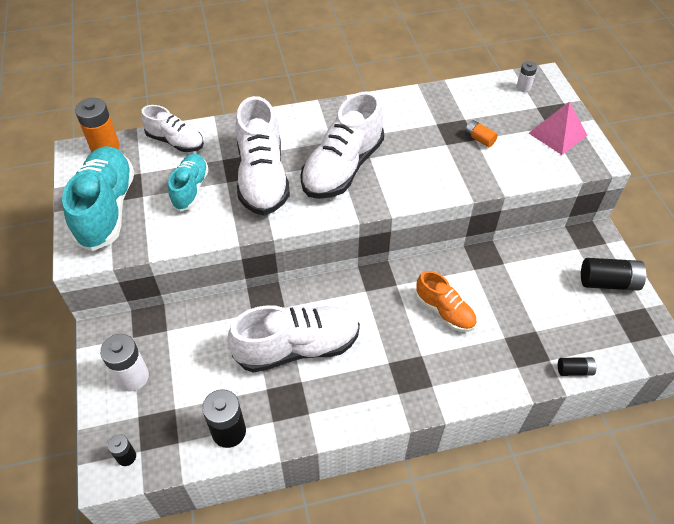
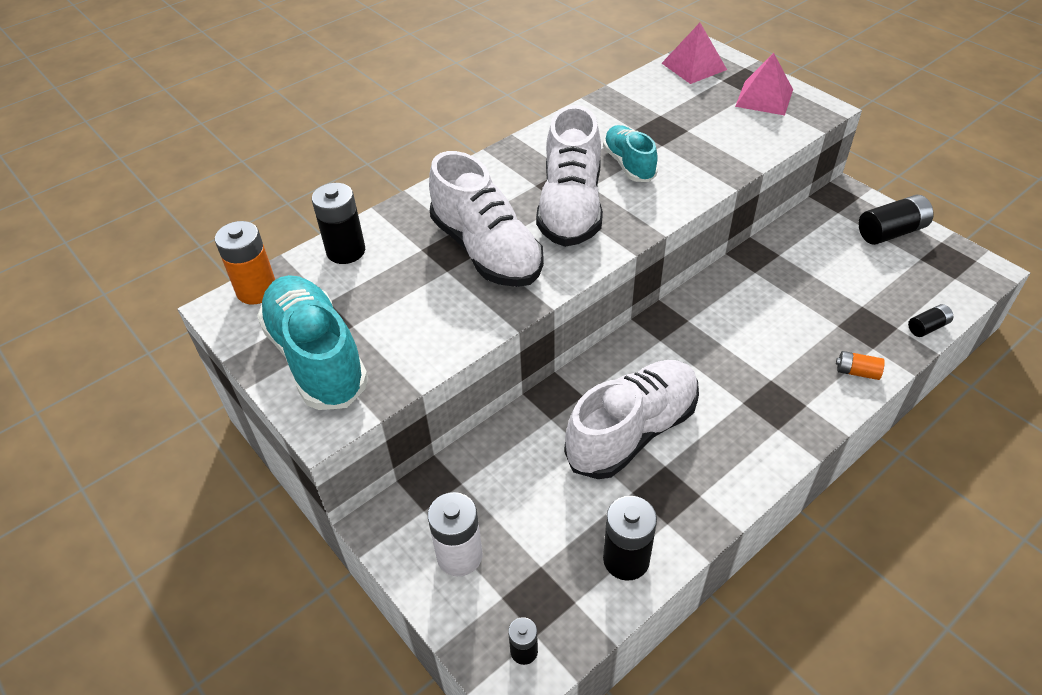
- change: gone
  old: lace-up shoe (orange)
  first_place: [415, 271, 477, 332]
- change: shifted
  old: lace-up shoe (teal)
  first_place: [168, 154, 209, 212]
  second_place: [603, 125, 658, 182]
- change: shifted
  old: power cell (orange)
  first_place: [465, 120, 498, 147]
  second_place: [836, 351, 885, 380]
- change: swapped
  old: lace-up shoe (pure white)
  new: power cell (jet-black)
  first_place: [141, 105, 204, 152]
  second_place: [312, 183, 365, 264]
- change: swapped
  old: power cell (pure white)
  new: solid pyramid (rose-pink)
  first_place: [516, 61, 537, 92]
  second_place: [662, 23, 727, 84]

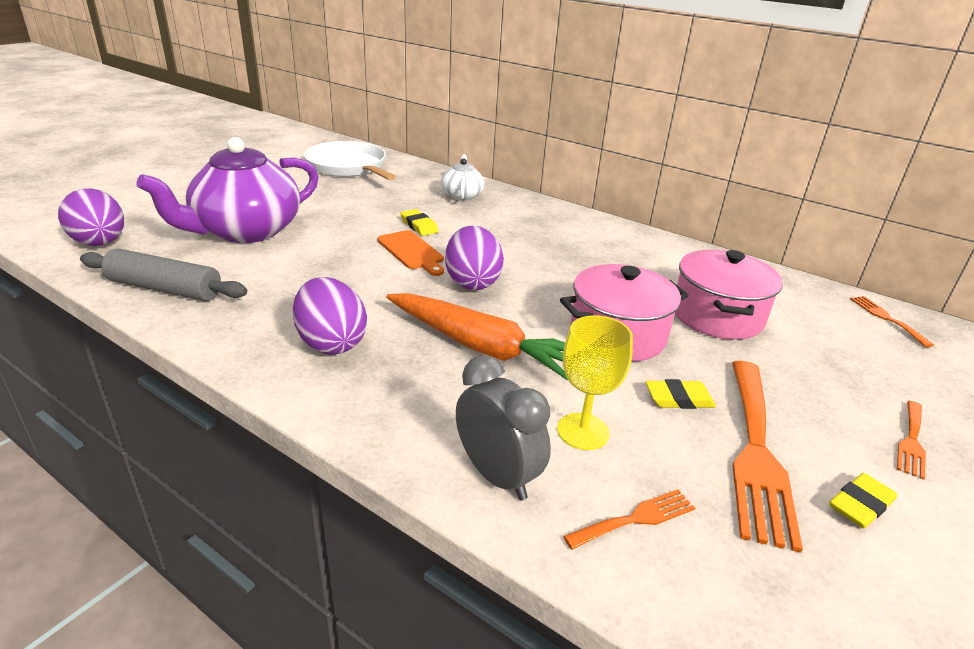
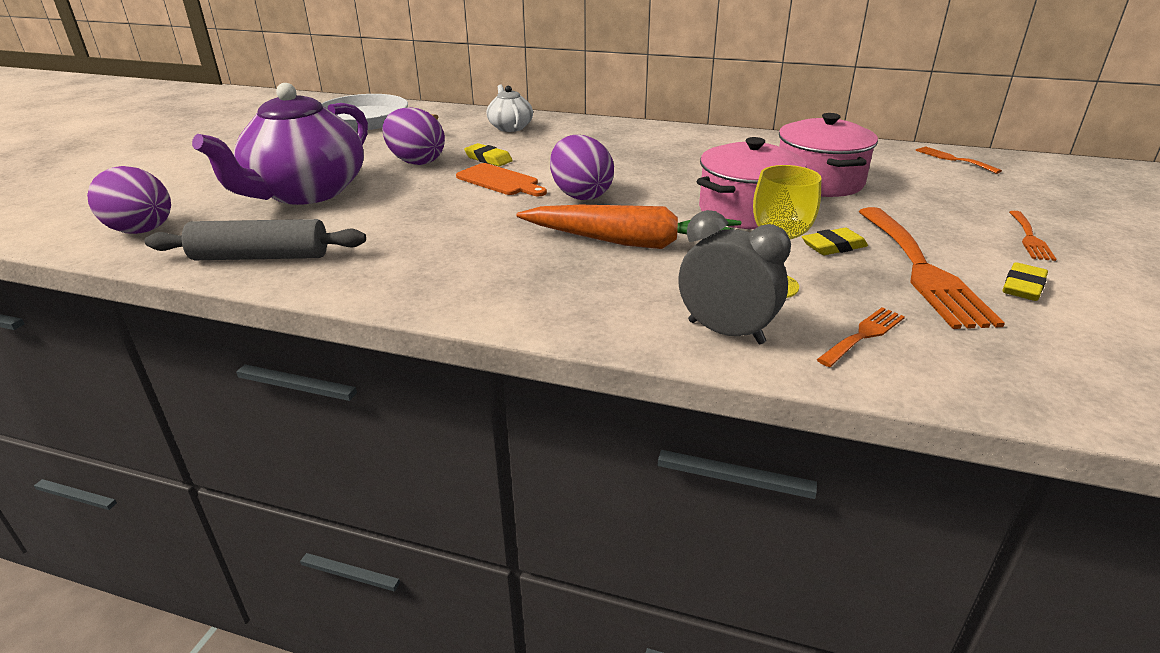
- change: shifted
  old: egg (violet)
  first_place: [292, 277, 367, 355]
  second_place: [382, 107, 445, 165]

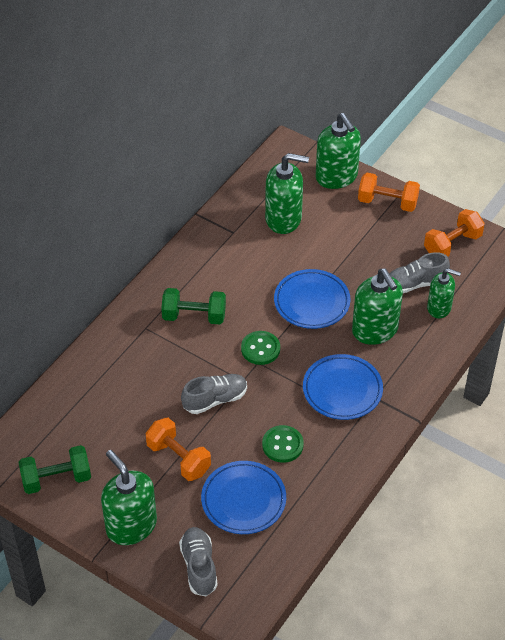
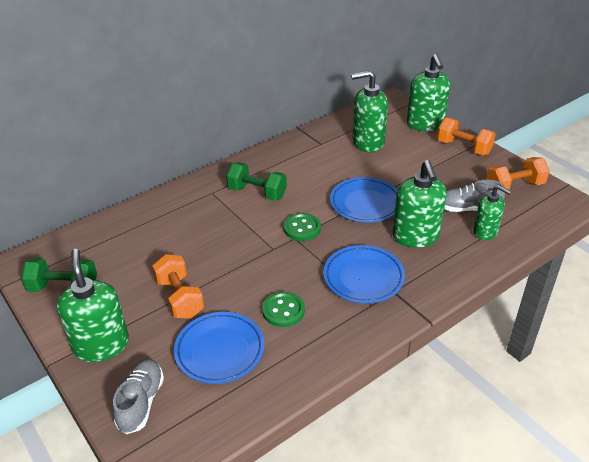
- change: gone
  old: lace-up shoe (gray)
  first_place: [181, 374, 247, 414]
- change: rotated
  old: soap pump (leaf-green)
  first_place: [265, 153, 309, 234]
  second_place: [351, 70, 388, 153]
  degrees: 150

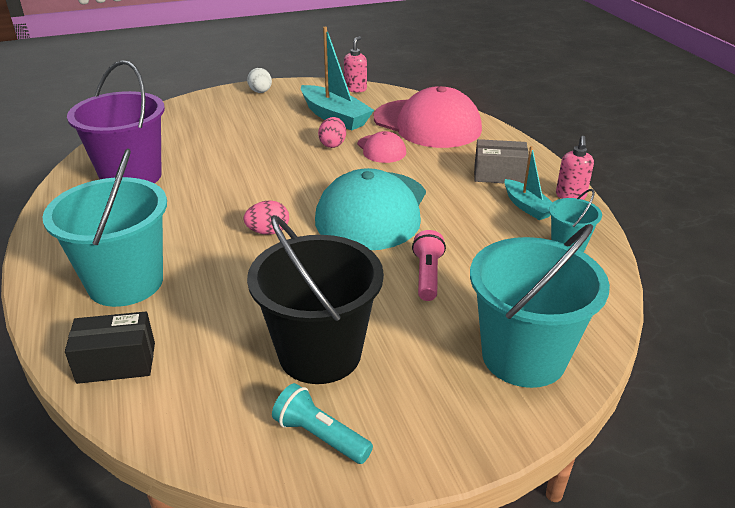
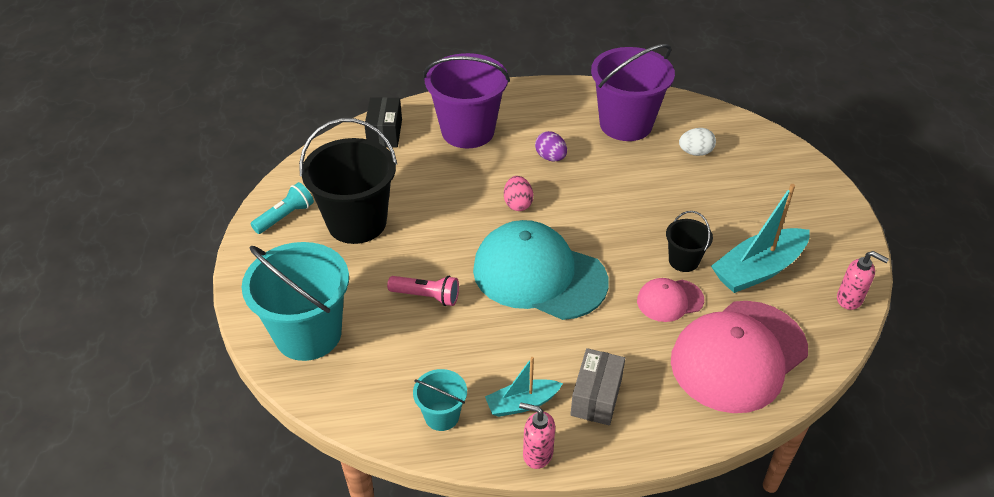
- change: new
  new: egg (violet)
  second_place: [535, 131, 567, 161]
- change: shifted
  old: egg (pure white)
  first_place: [247, 68, 272, 93]
  second_place: [679, 128, 716, 156]
- change: swapped
  old: egg (rose-pink)
  new: pail (jet-black)
  first_place: [318, 117, 346, 148]
  second_place: [666, 211, 713, 272]
- change: repainted
  old: pail (teal)
  new: pail (violet)
  first_place: [42, 148, 167, 307]
  second_place: [423, 53, 510, 148]

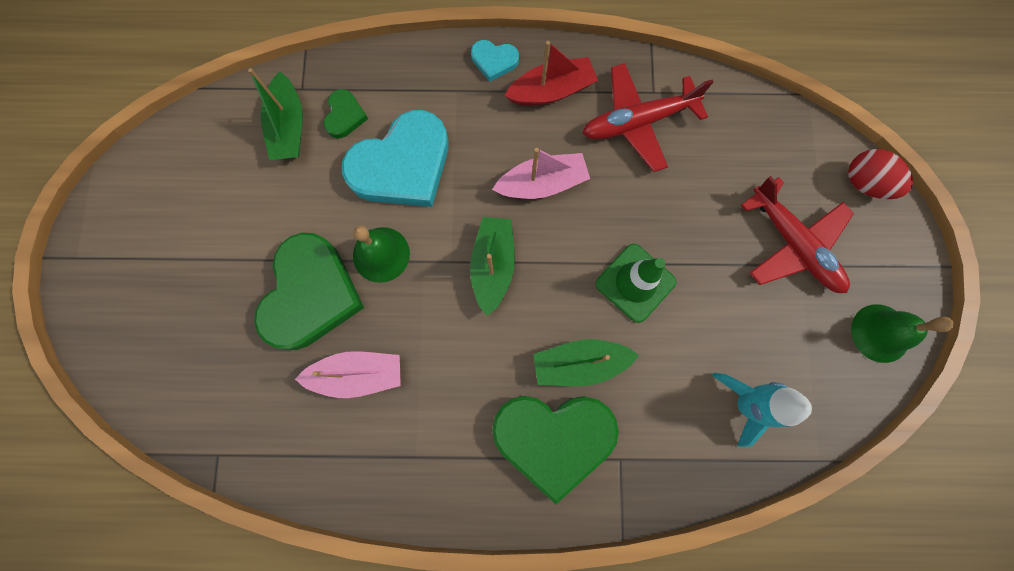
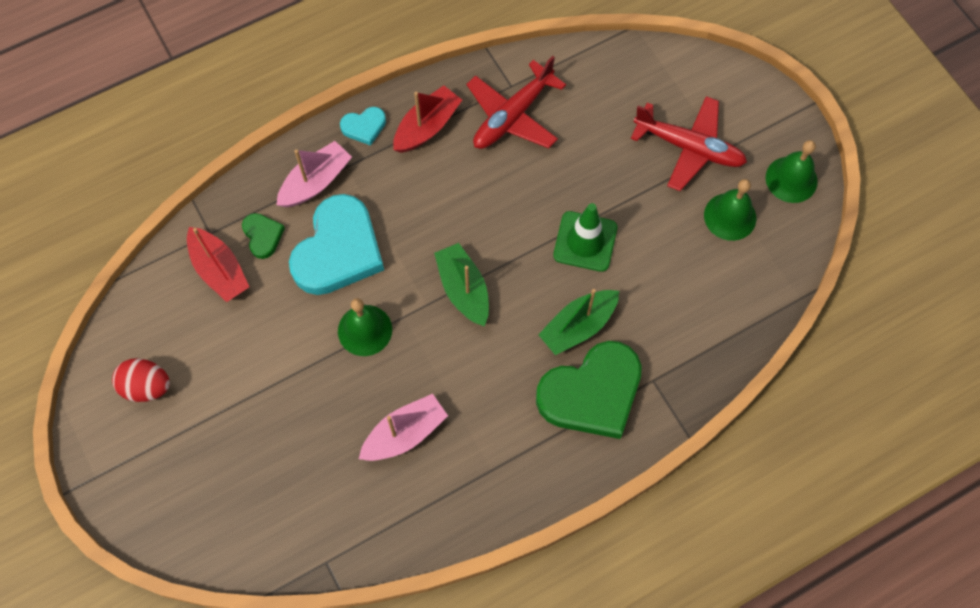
- change: gone
  old: heart shape (leaf-green)
  first_place: [254, 233, 364, 350]
- change: gone
  old: spaceship (teal)
  first_place: [712, 373, 812, 447]
- change: new
  new: bell (leaf-green)
  second_place: [704, 179, 756, 241]
- change: shifted
  old: toy boat (rose-pink)
  first_place: [492, 148, 590, 199]
  second_place: [277, 141, 352, 207]
- change: shifted
  old: egg (scarlet)
  first_place: [848, 149, 913, 199]
  second_place: [112, 358, 170, 402]
- change: repainted
  old: toy boat (leaf-green)
  new: toy boat (scarlet)
  first_place: [248, 68, 302, 160]
  second_place: [187, 227, 249, 302]

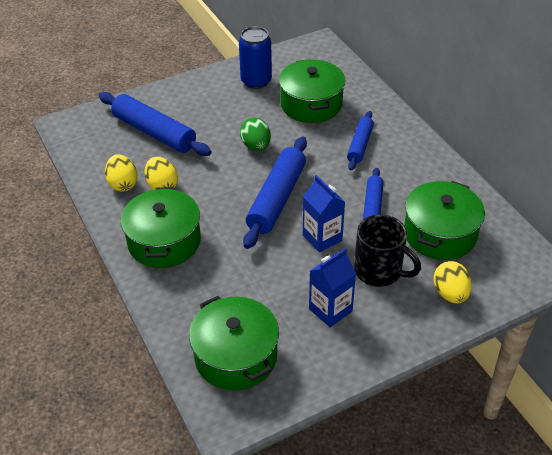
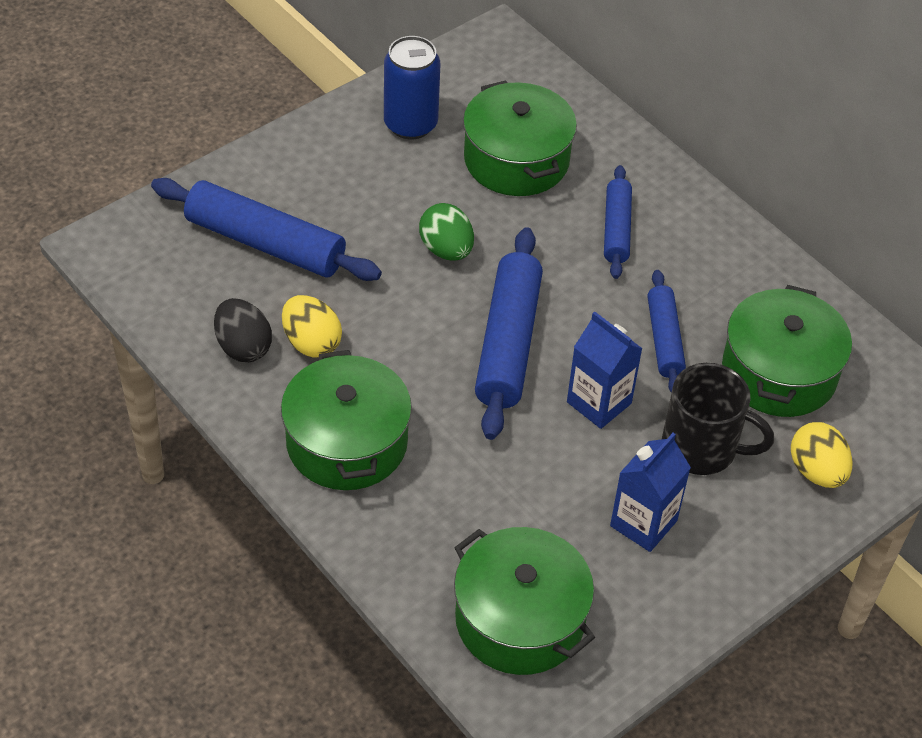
- change: repainted
  old: egg (golden)
  new: egg (jet-black)
  first_place: [105, 154, 138, 192]
  second_place: [214, 298, 272, 362]

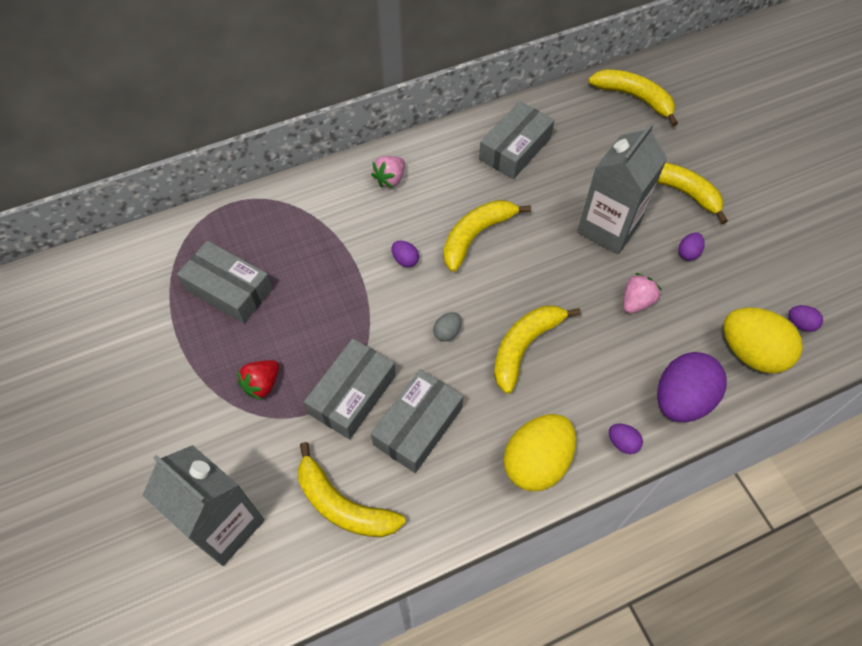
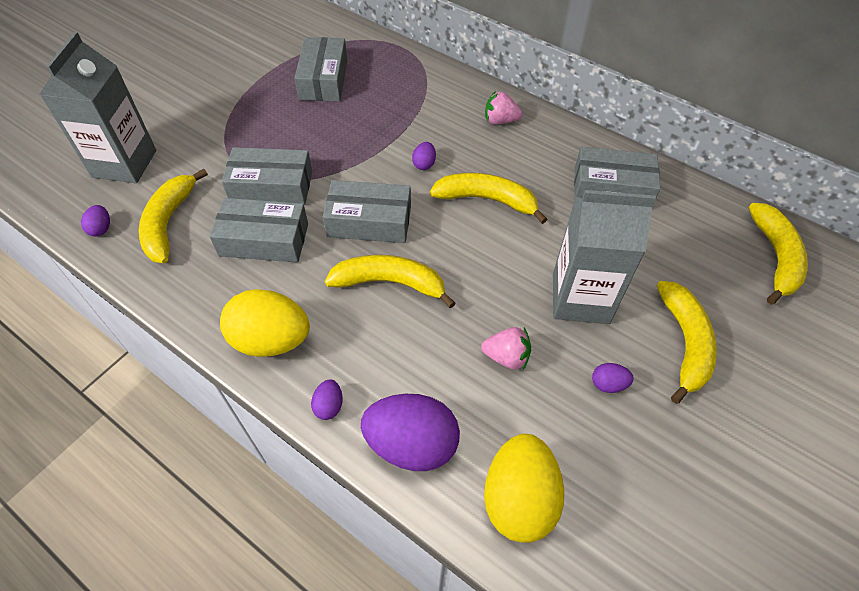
- change: gone
  old: strawberry (scarlet)
  first_place: [237, 360, 279, 400]
- change: shifted
  old: egg (violet)
  first_place: [789, 305, 823, 332]
  second_place: [81, 205, 110, 237]
- change: swapped
  old: egg (gray)
  new: box (gray)
  first_place: [433, 312, 462, 341]
  second_place: [323, 180, 411, 243]

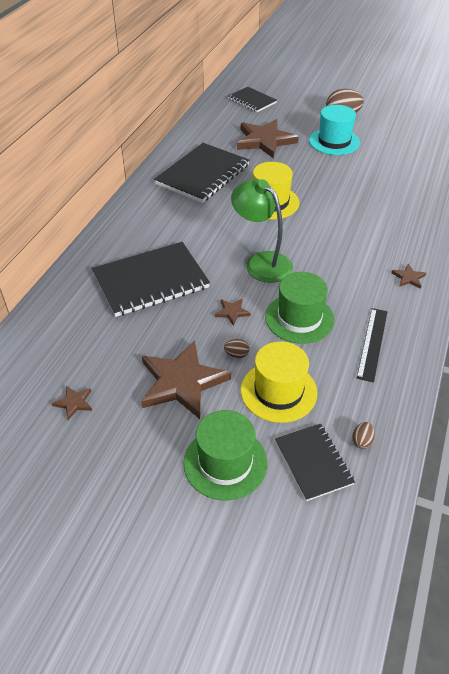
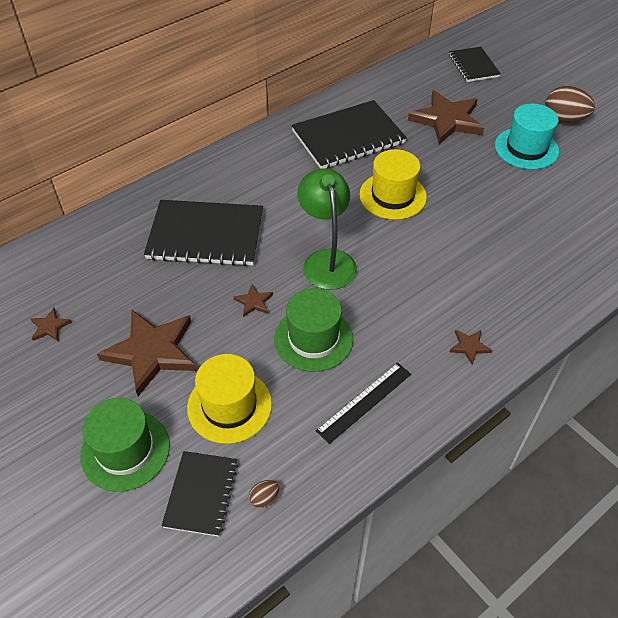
- change: gone
  old: egg (dark brown)
  first_place: [224, 339, 250, 358]

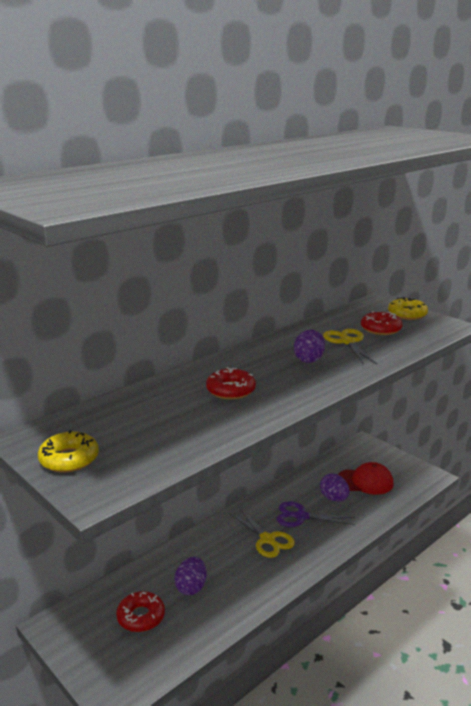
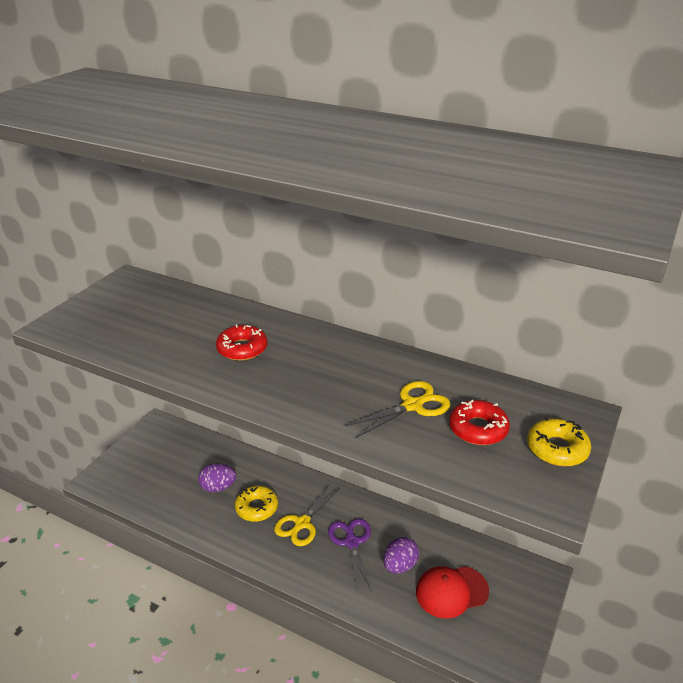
- change: gone
  old: glazed donut (scarlet)
  first_place: [116, 591, 165, 632]
- change: gone
  old: egg (violet)
  first_place: [294, 330, 325, 363]
- change: shifted
  old: glazed donut (golden)
  first_place: [38, 430, 99, 473]
  second_place: [235, 486, 278, 522]
- change: rotated
  old: cap (scarlet)
  first_place: [338, 462, 393, 495]
  second_place: [416, 566, 489, 619]
  degrees: 90

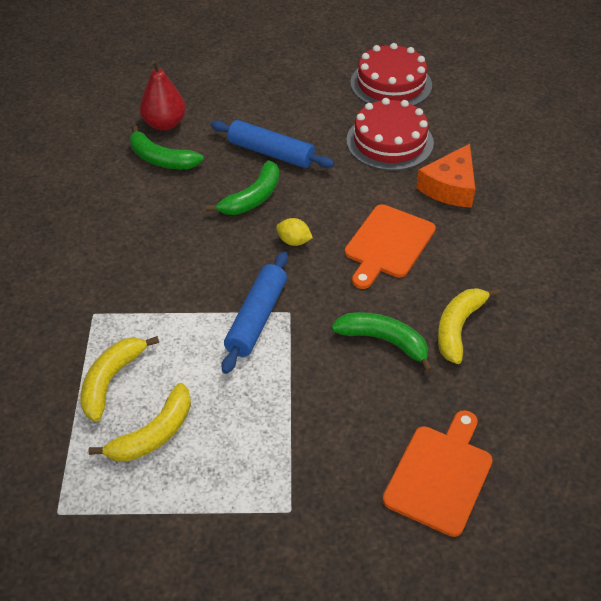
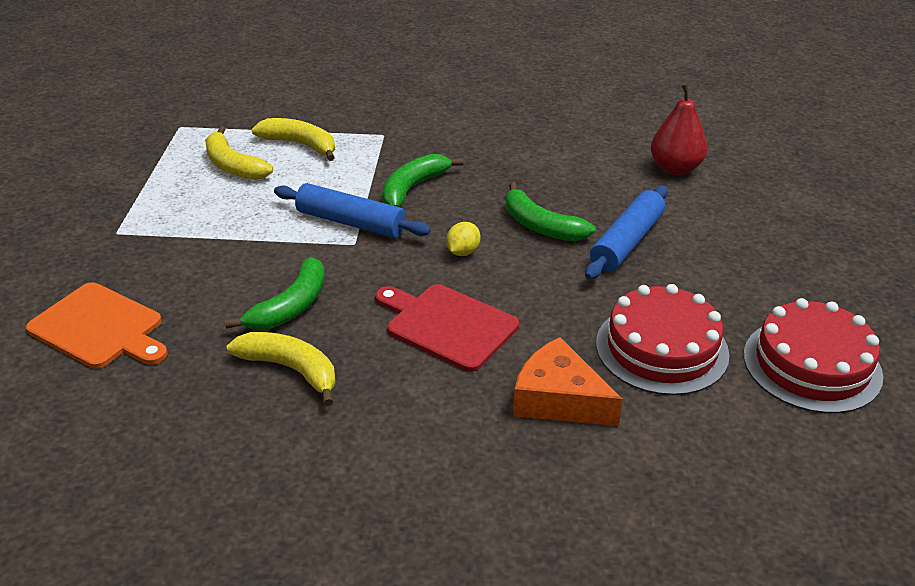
- change: shifted
  old: banana fruit (leaf-green)
  first_place: [130, 125, 204, 169]
  second_place: [382, 154, 464, 207]
- change: repainted
  old: bread board (orange)
  new: bread board (scarlet)
  first_place: [345, 204, 436, 289]
  second_place: [375, 284, 519, 372]

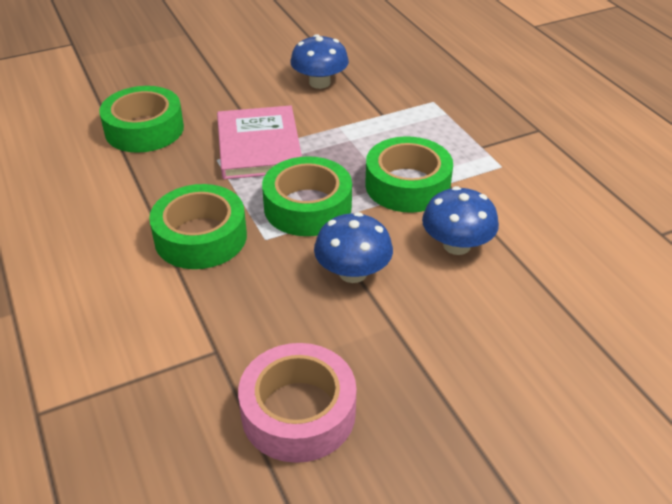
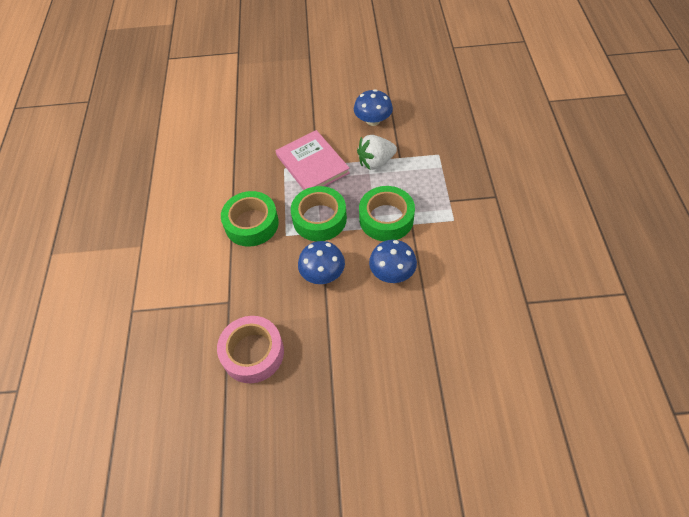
- change: gone
  old: tape (leaf-green)
  first_place: [99, 86, 184, 153]
- change: new
  new: strawberry (pure white)
  second_place: [357, 135, 397, 170]
- change: rotated
  old: hardback (rose-pink)
  first_place: [217, 106, 302, 179]
  second_place: [276, 130, 350, 190]
  degrees: -45

